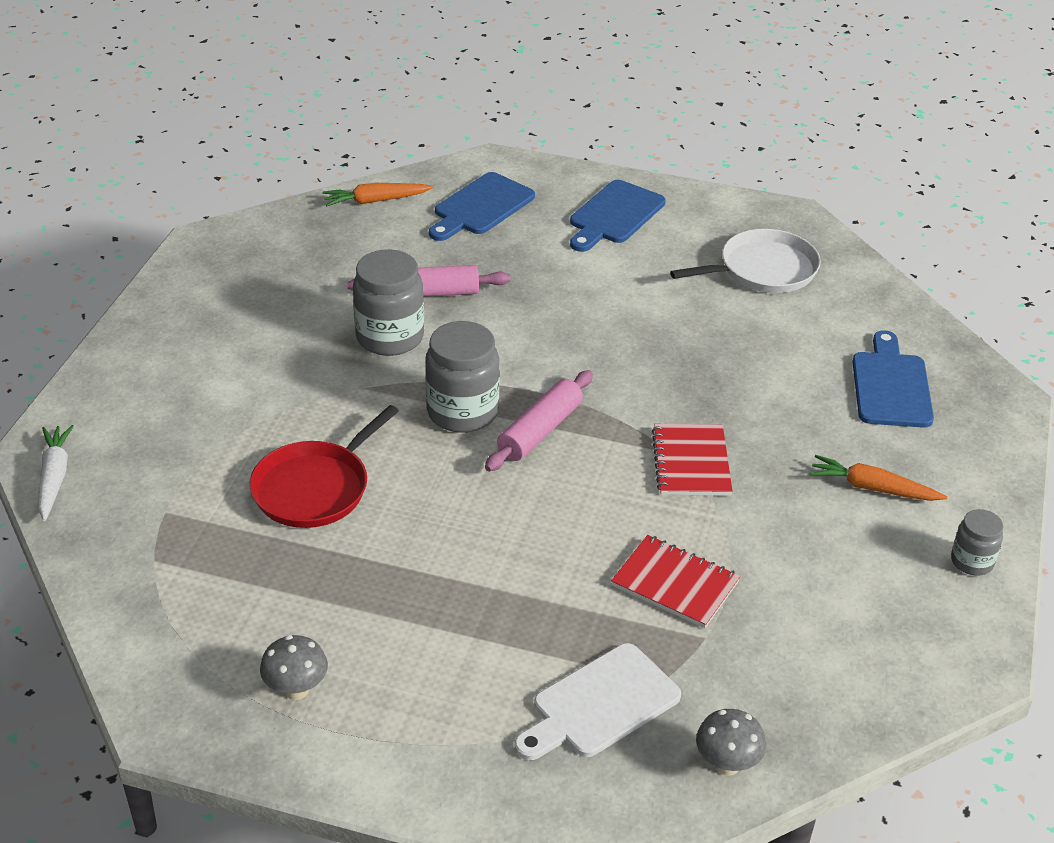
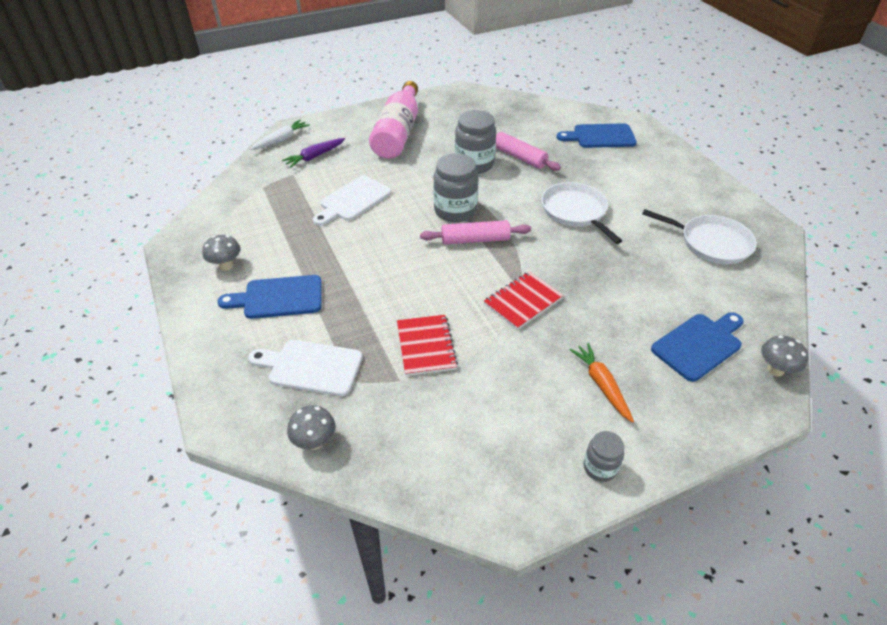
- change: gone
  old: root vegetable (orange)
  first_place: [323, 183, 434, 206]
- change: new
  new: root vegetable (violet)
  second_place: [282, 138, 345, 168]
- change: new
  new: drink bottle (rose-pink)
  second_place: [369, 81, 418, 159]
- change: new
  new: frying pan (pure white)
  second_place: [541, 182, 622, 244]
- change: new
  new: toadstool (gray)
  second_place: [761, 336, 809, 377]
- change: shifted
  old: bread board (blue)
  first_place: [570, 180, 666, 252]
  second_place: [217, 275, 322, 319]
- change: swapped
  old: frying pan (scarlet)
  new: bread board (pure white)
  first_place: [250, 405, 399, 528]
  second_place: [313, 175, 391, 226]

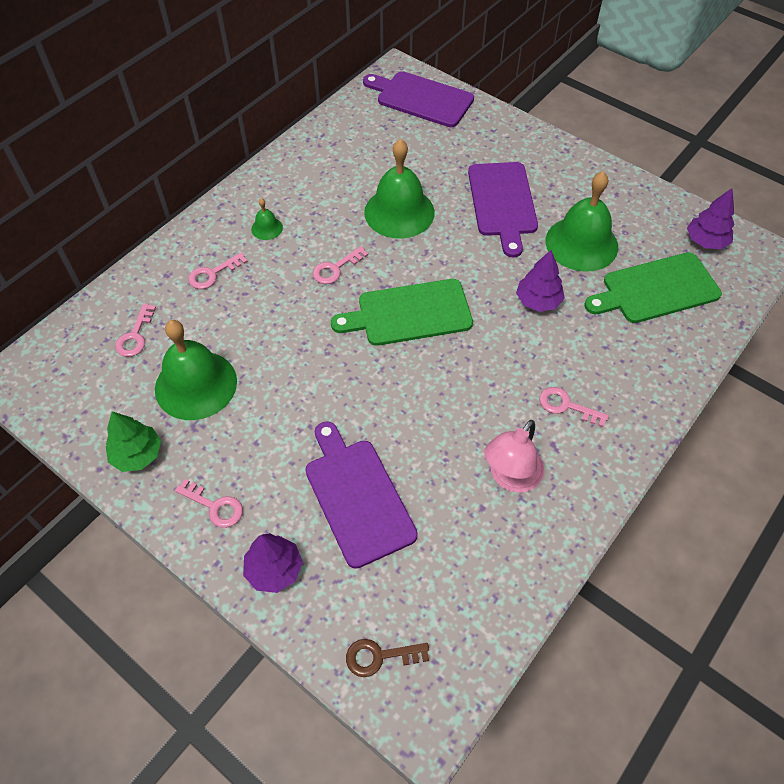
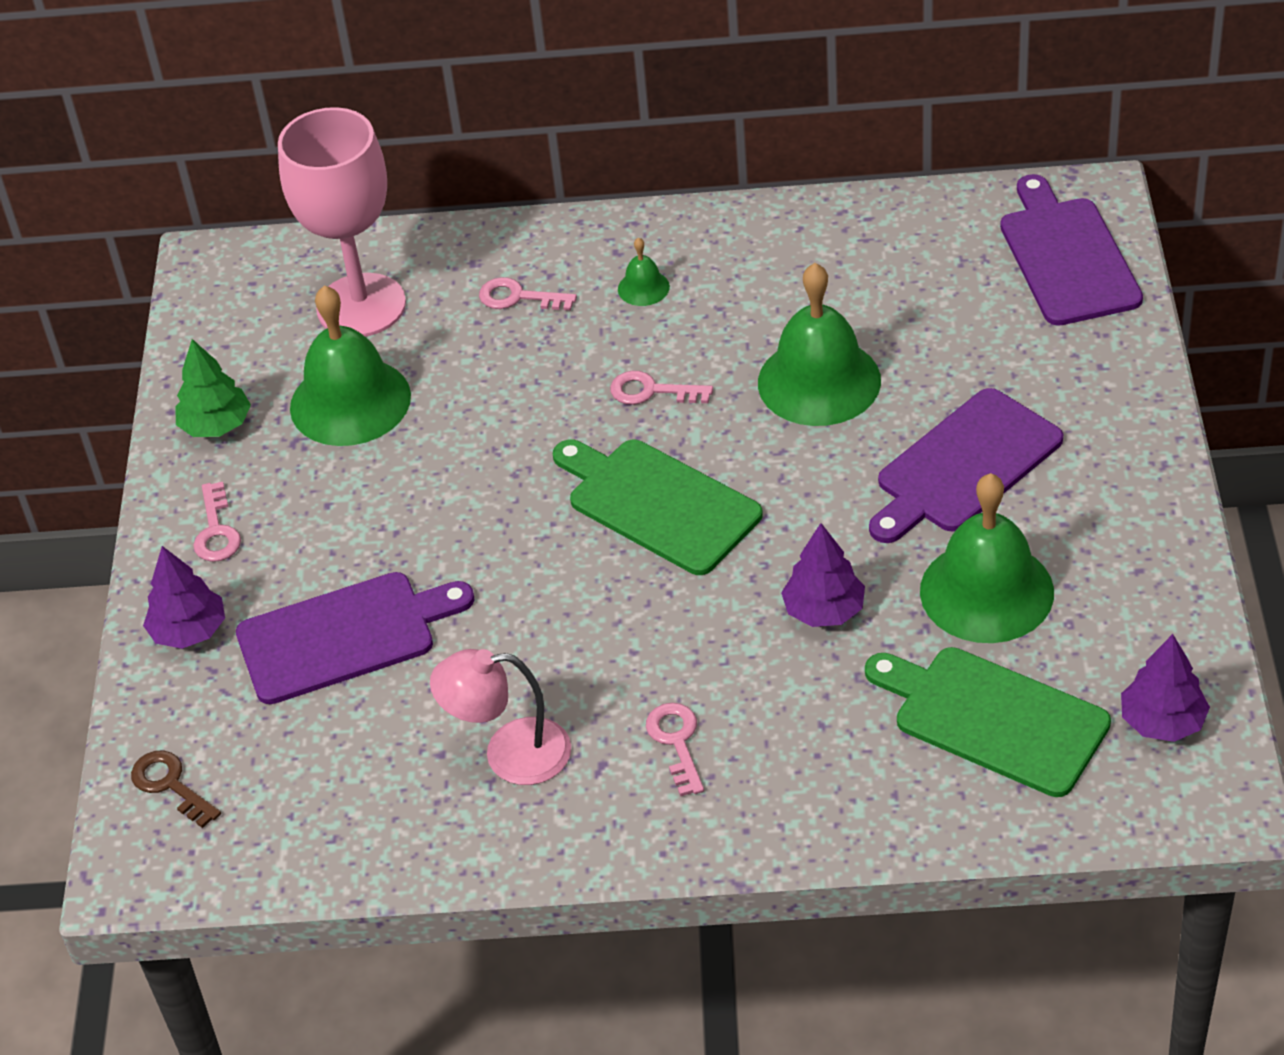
- change: swapped
  old: door key (rose-pink)
  new: goblet (rose-pink)
  first_place: [115, 303, 156, 357]
  second_place: [278, 107, 406, 337]
- change: rotated
  old: bread board (violet)
  first_place: [305, 421, 418, 569]
  second_place: [236, 572, 475, 704]
  degrees: 45

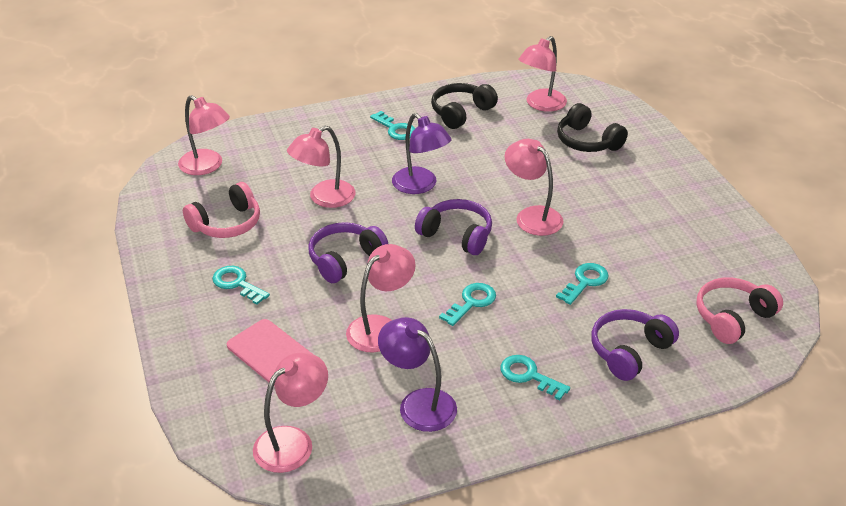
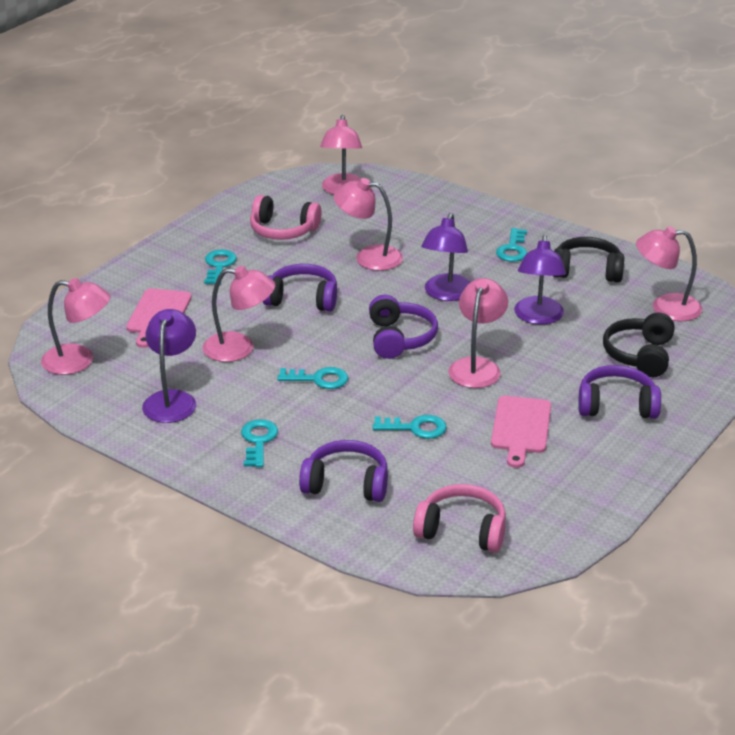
- change: new
  new: bread board (rose-pink)
  second_place: [491, 396, 551, 468]
- change: new
  new: desk lamp (violet)
  second_place: [514, 235, 566, 325]
- change: new
  new: over-ear headphones (violet)
  second_place: [578, 365, 661, 419]

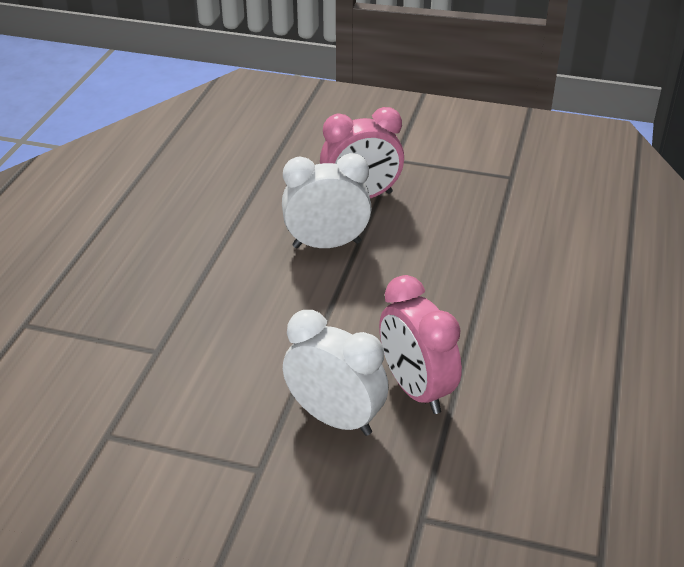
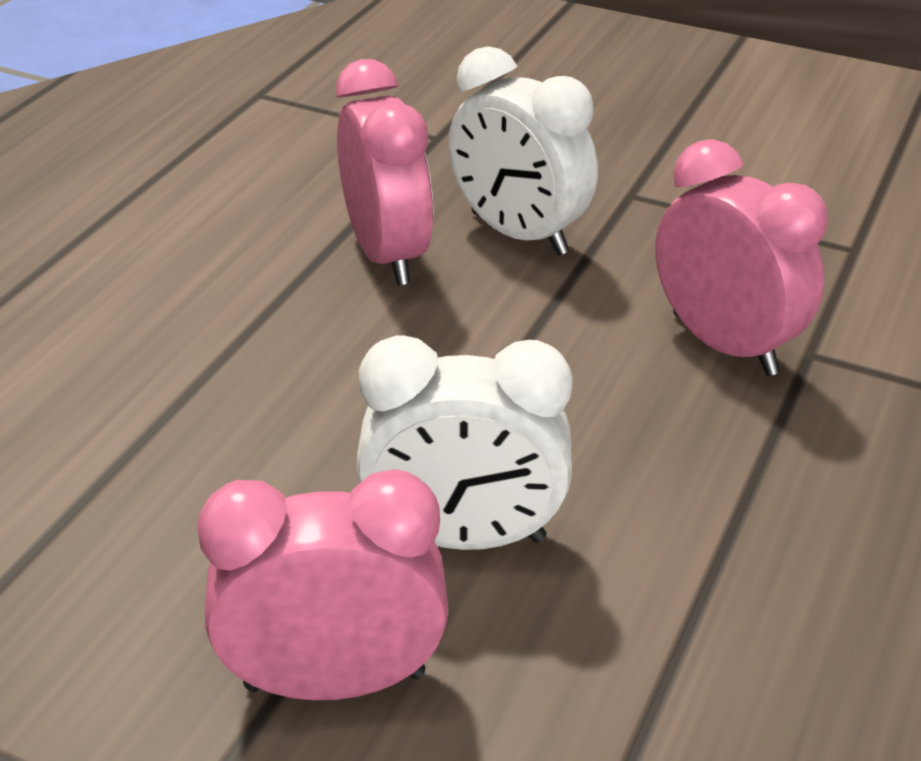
- change: new
  new: alarm clock (rose-pink)
  second_place: [655, 139, 828, 376]

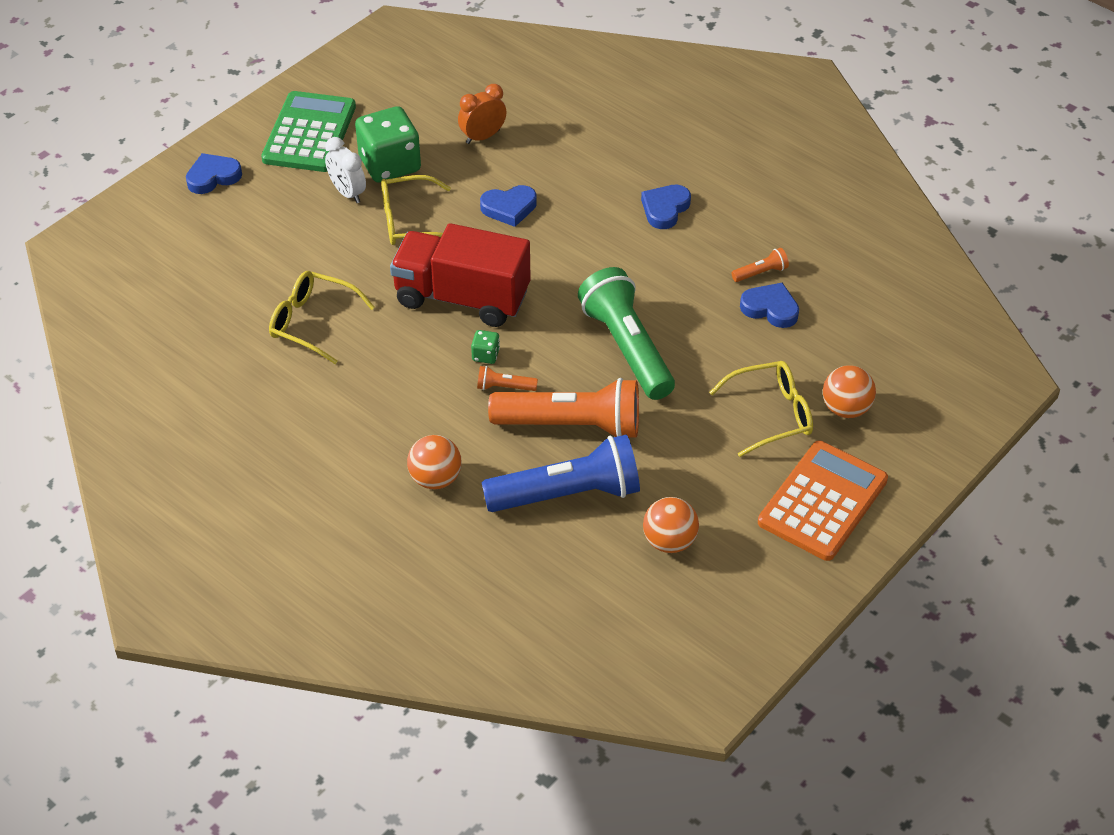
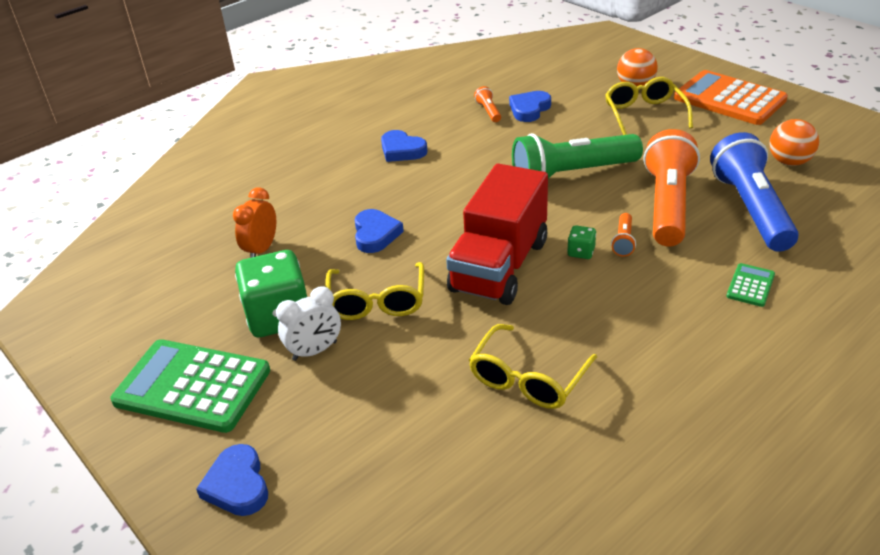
- change: swapped
  old: sphere (orange)
  new: pocket calculator (leaf-green)
  first_place: [407, 435, 462, 489]
  second_place: [726, 263, 775, 307]
- change: rotated
  old: alarm clock (orange)
  first_place: [458, 84, 506, 144]
  second_place: [233, 187, 276, 258]
  degrees: 45

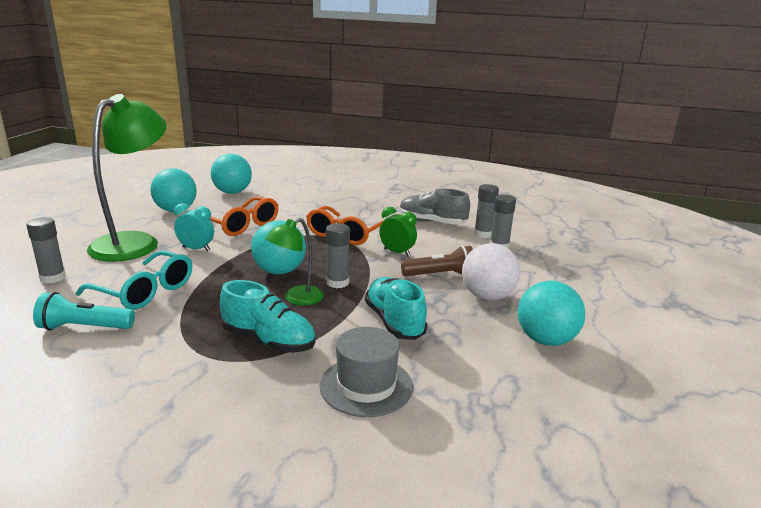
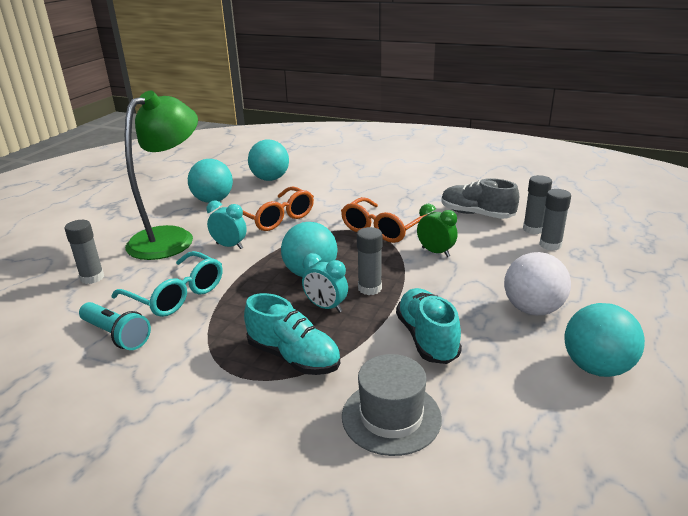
- change: gone
  old: flashlight (dark brown)
  first_place: [401, 245, 473, 276]
- change: swapped
  old: desk lamp (leaf-green)
  new: alarm clock (teal)
  first_place: [266, 218, 324, 306]
  second_place: [302, 253, 348, 313]
- change: rotated
  old: flashlight (teal)
  first_place: [33, 292, 135, 330]
  second_place: [79, 302, 151, 350]
  degrees: -150

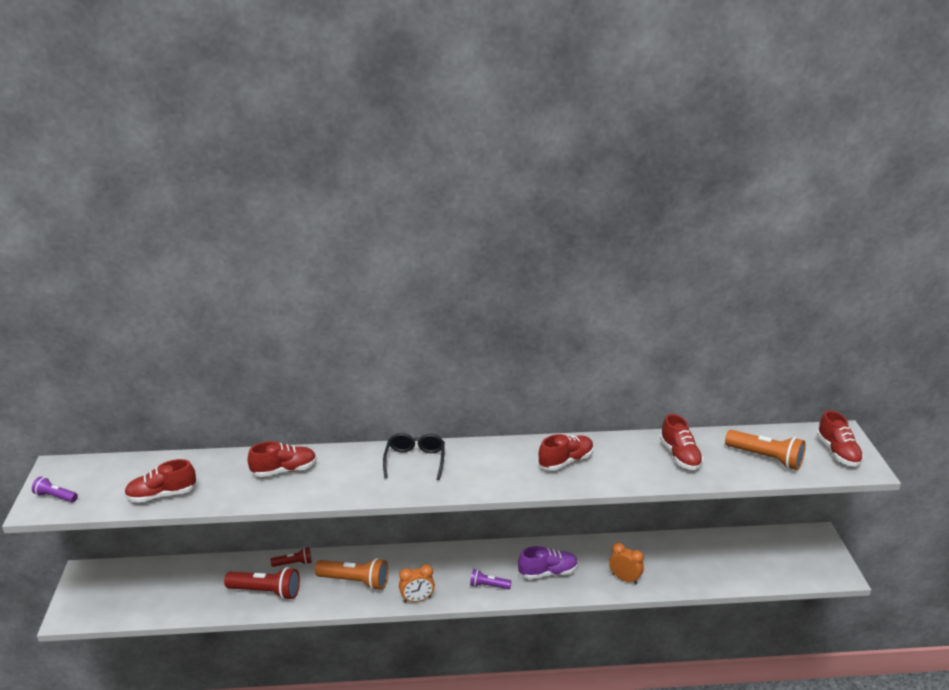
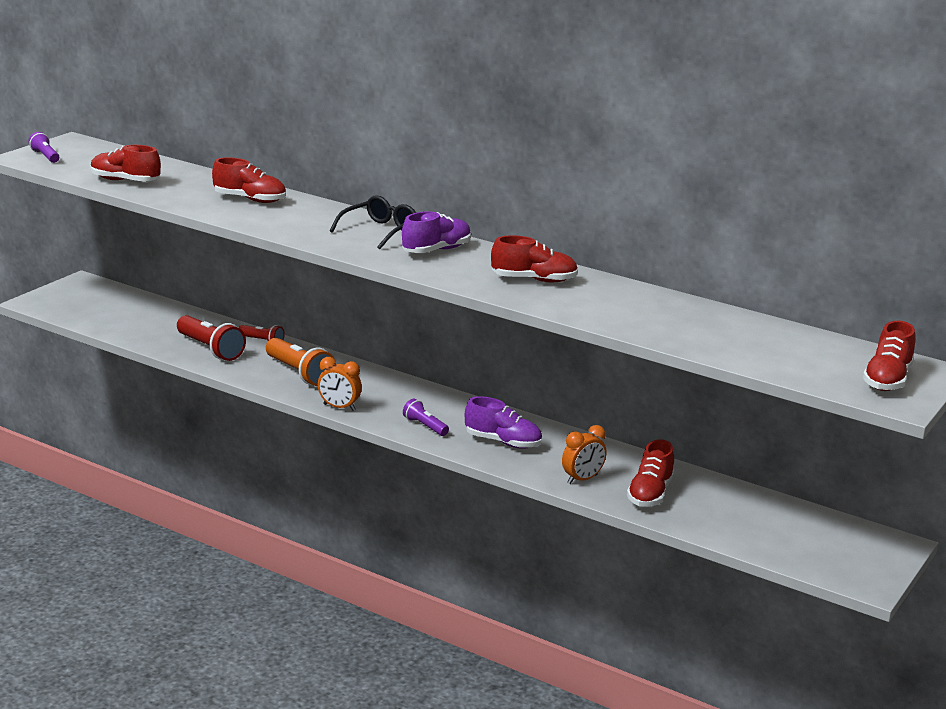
- change: gone
  old: flashlight (orange)
  first_place: [725, 430, 806, 470]
- change: new
  new: lace-up shoe (violet)
  second_place: [402, 211, 471, 253]
- change: shifted
  old: lace-up shoe (scarlet)
  first_place: [660, 414, 704, 470]
  second_place: [627, 439, 674, 507]
- change: rotated
  old: alarm clock (orange)
  first_place: [609, 543, 644, 584]
  second_place: [562, 425, 607, 484]
  degrees: 75

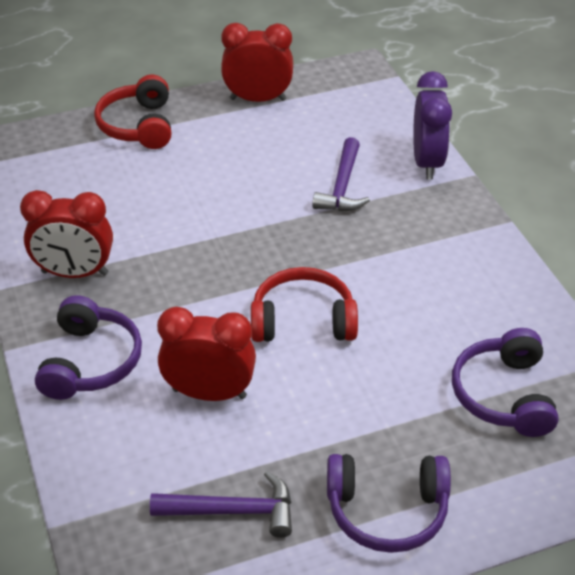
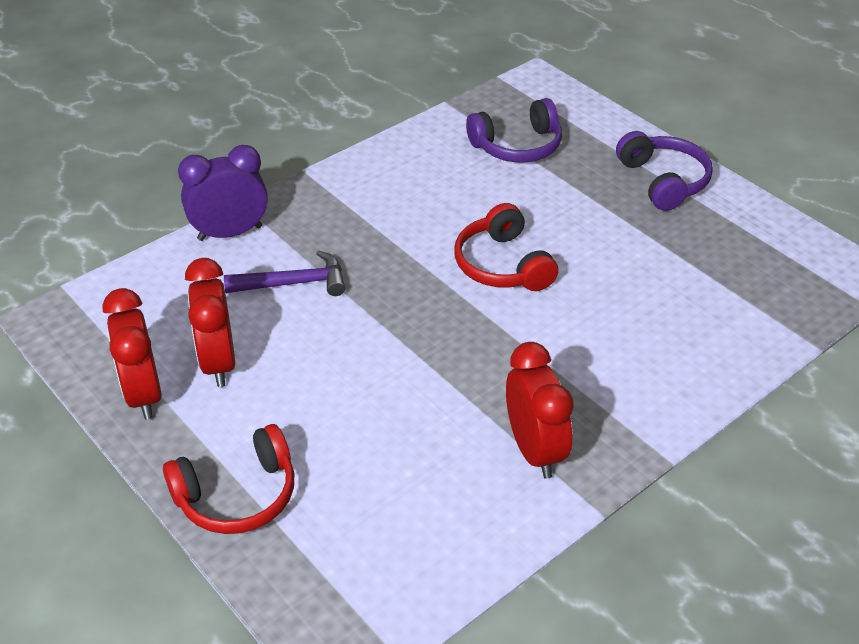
- change: gone
  old: over-ear headphones (violet)
  first_place: [35, 295, 142, 400]
- change: gone
  old: carpenter's hammer (violet)
  first_place: [150, 471, 292, 538]
- change: shifted
  old: alarm clock (scarlet)
  first_place: [157, 307, 256, 401]
  second_place: [185, 258, 235, 387]

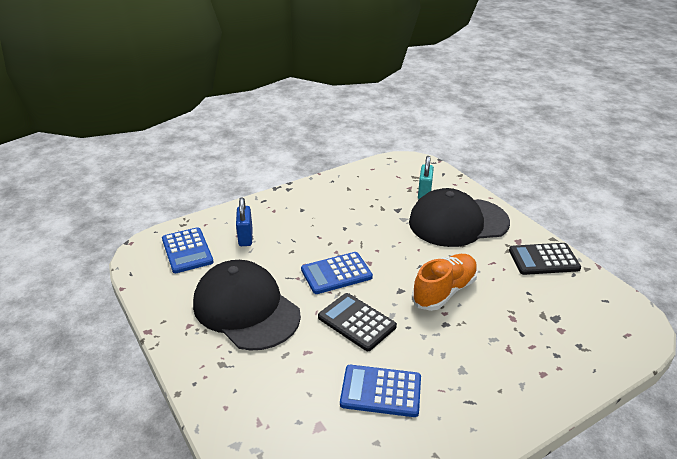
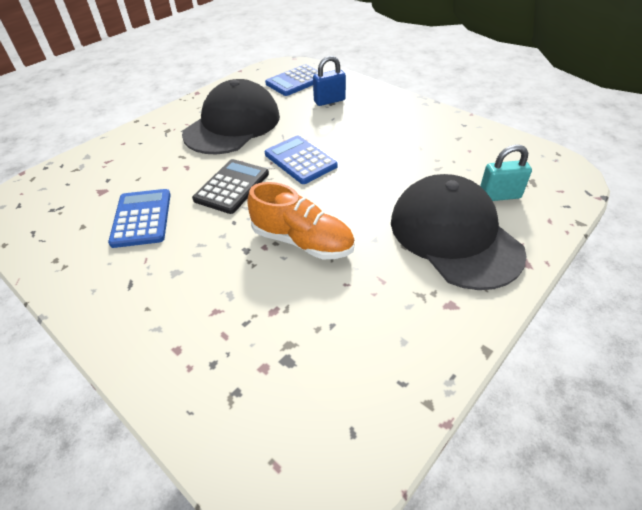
- change: gone
  old: pocket calculator (jet-black)
  first_place: [509, 243, 581, 275]

